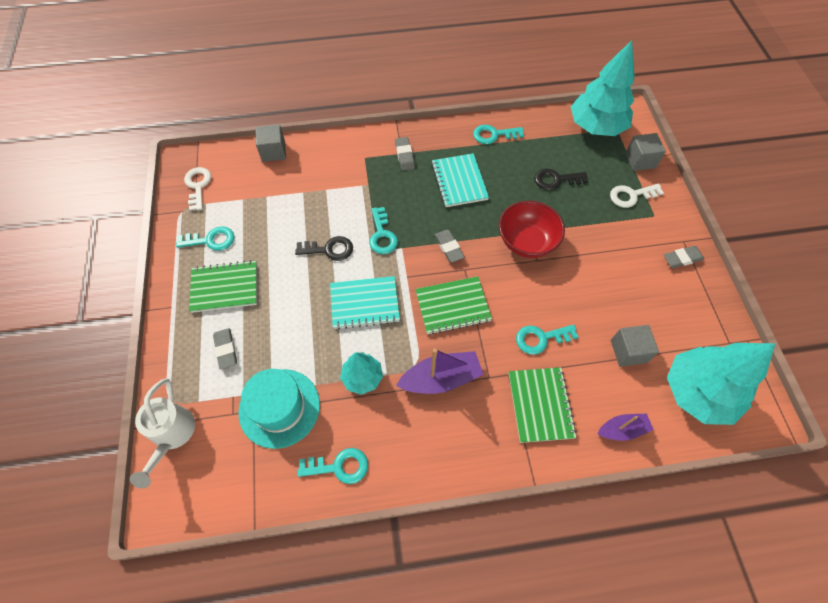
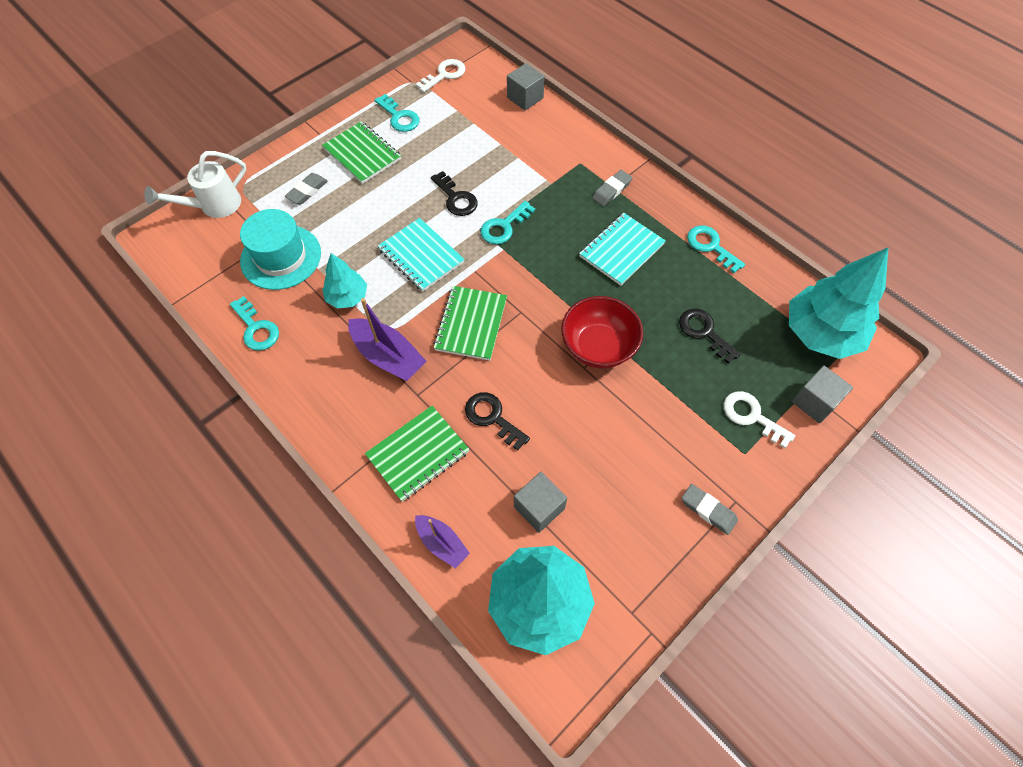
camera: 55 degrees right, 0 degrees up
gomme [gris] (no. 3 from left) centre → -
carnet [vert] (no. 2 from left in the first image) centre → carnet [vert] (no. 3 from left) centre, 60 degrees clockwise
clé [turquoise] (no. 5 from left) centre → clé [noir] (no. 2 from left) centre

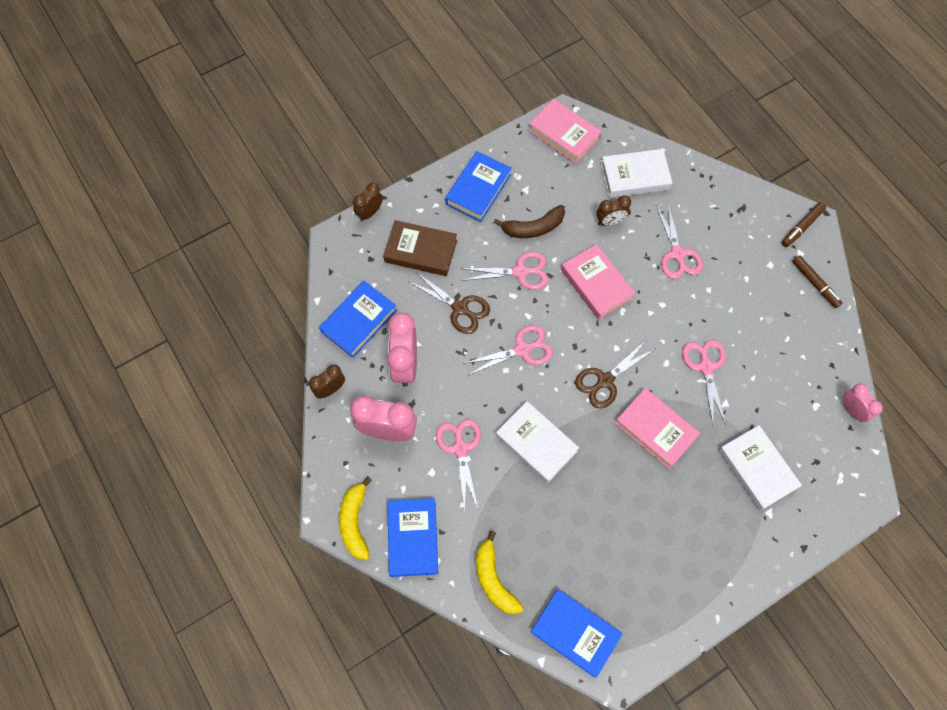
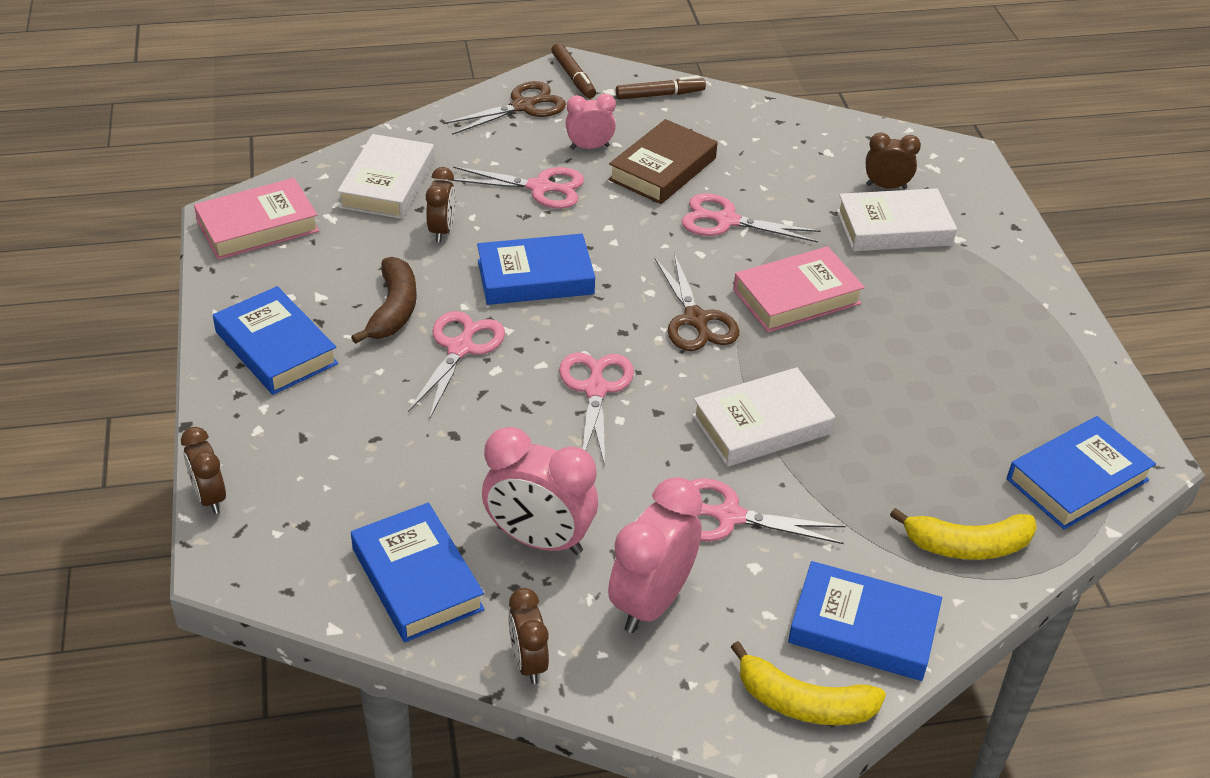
camera: 70 degrees left, 25 degrees down
livre [marron] centre → livre [marron] top centre, relocated
livre [rose] (no. 2 from left) centre → livre [bleu] (no. 3 from left) centre
ciseaux [marron] (no. 1 from left) centre → ciseaux [marron] (no. 1 from left) top centre, relocated
réveil [rose] (no. 3 from left in the first image) middle right → réveil [rose] (no. 2 from left) top centre, relocated
- → réveil [marron] (no. 4 from left) top right

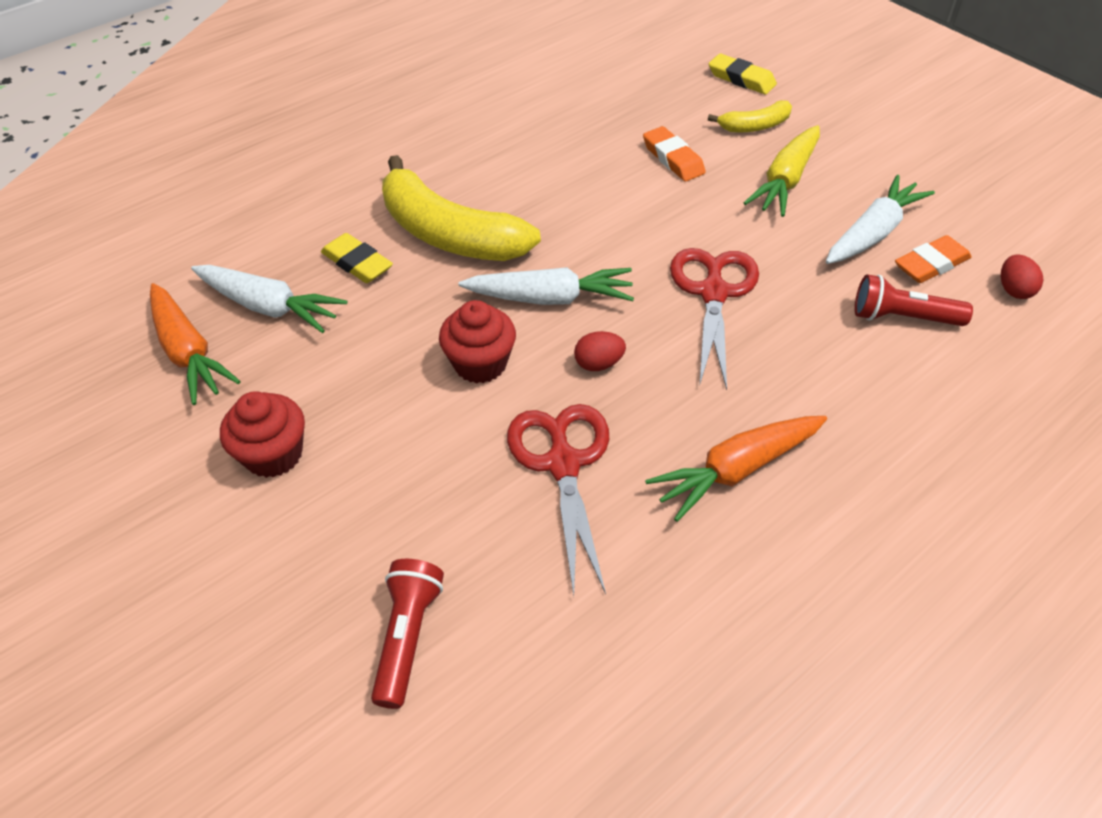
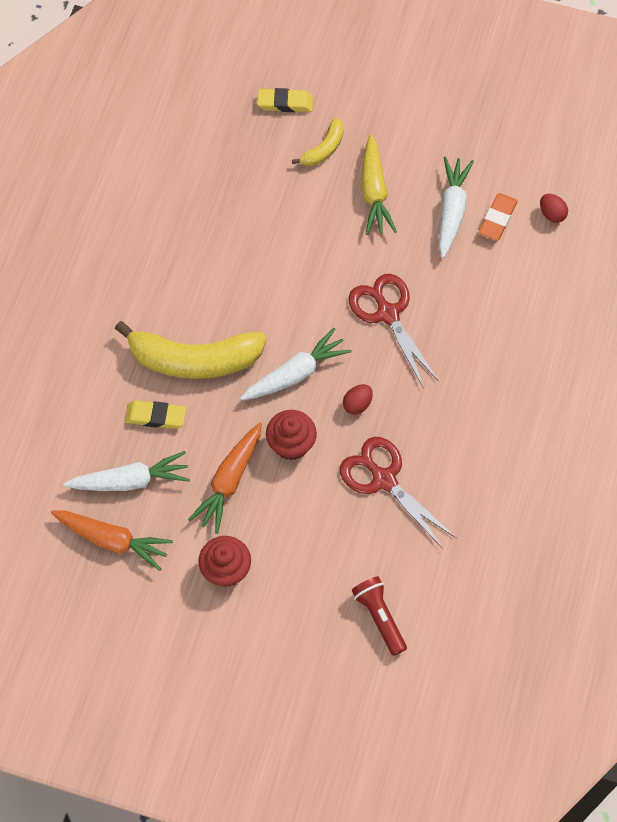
camera: 35 degrees left, 15 degrees up
gomme [orange] (no. 1 from left) top centre → -
lampe de poche [rouge] (no. 2 from left) middle right → -
carotte [orange] (no. 2 from left) middle right → carotte [orange] (no. 2 from left) centre, relocated

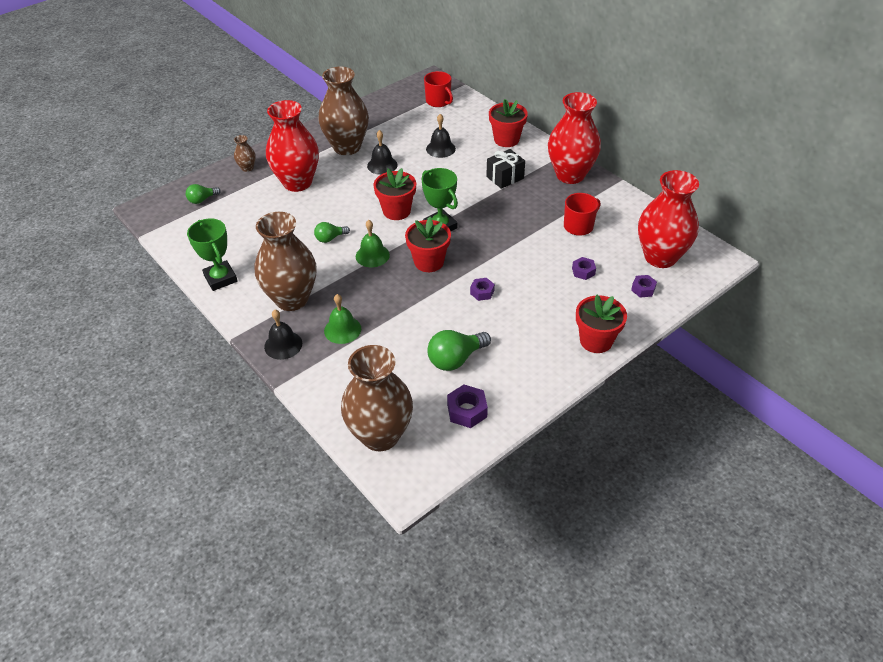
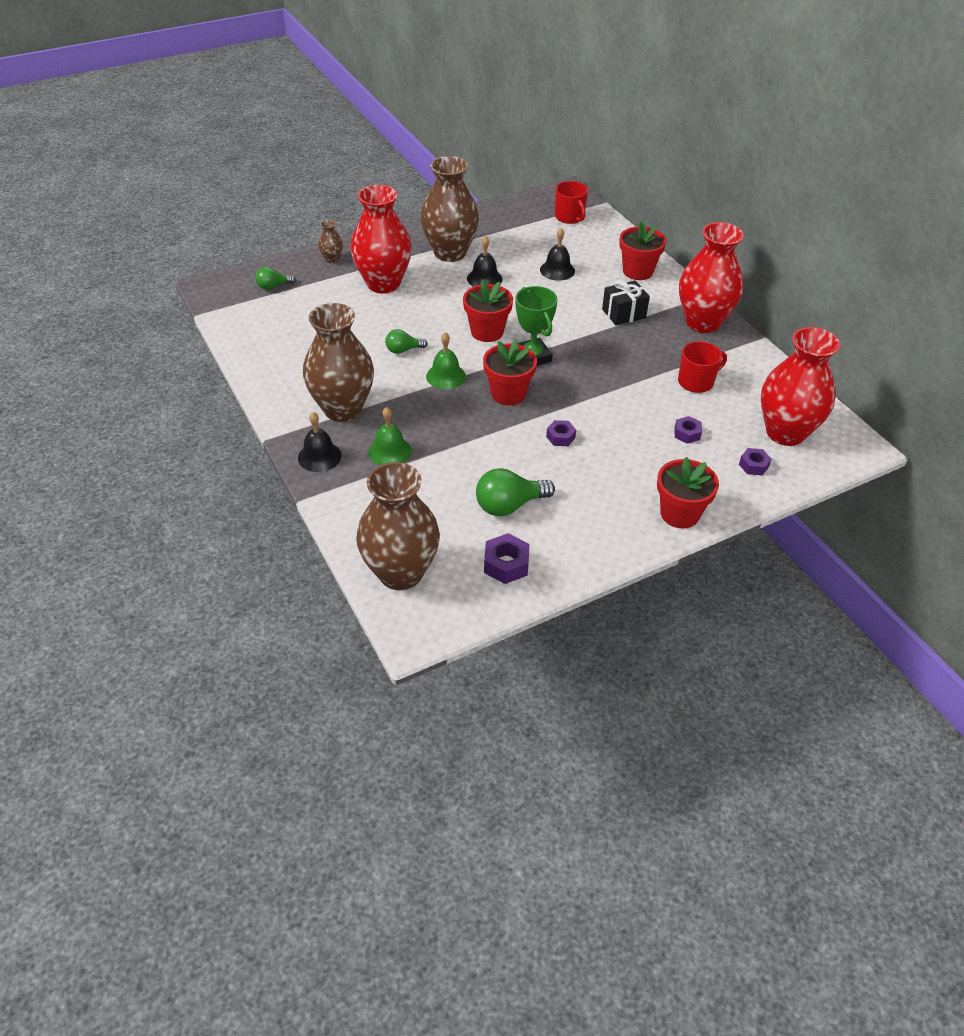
camera: 10 degrees right, 0 degrees up
trophée [vert] (no. 1 from left) middle left → -

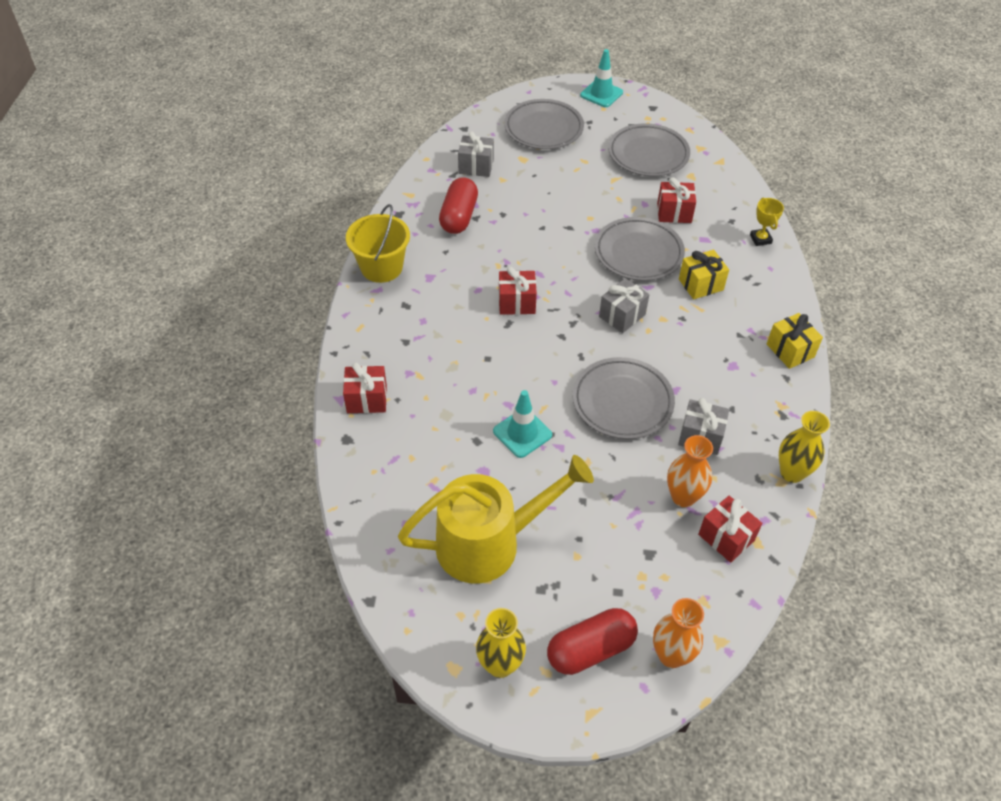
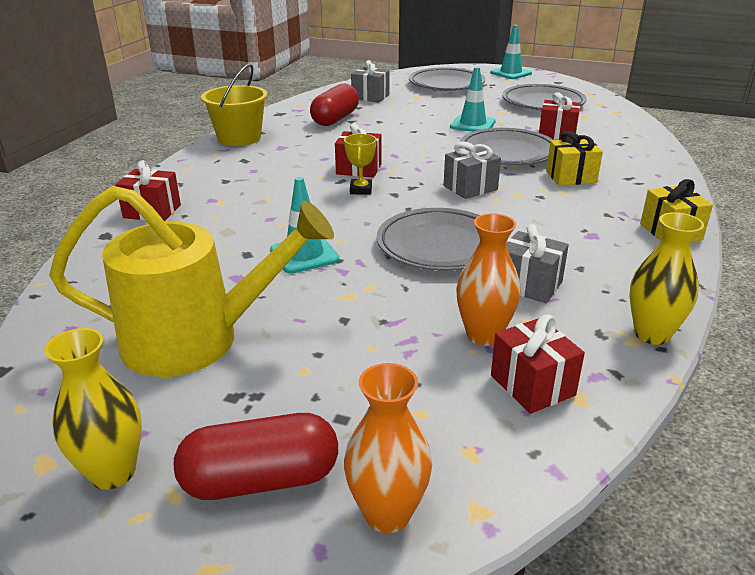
camera: 15 degrees right, 20 degrees down
trophée [jaune] top right → trophée [jaune] top centre, relocated
- → cône de chantier [turquoise] (no. 2 from left) top centre

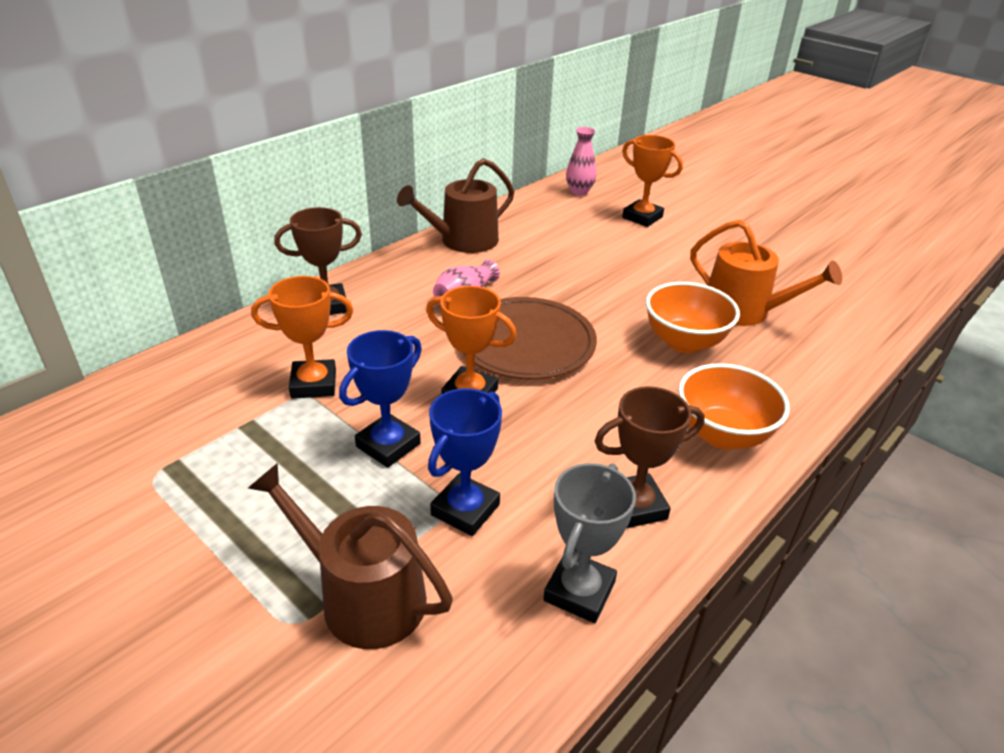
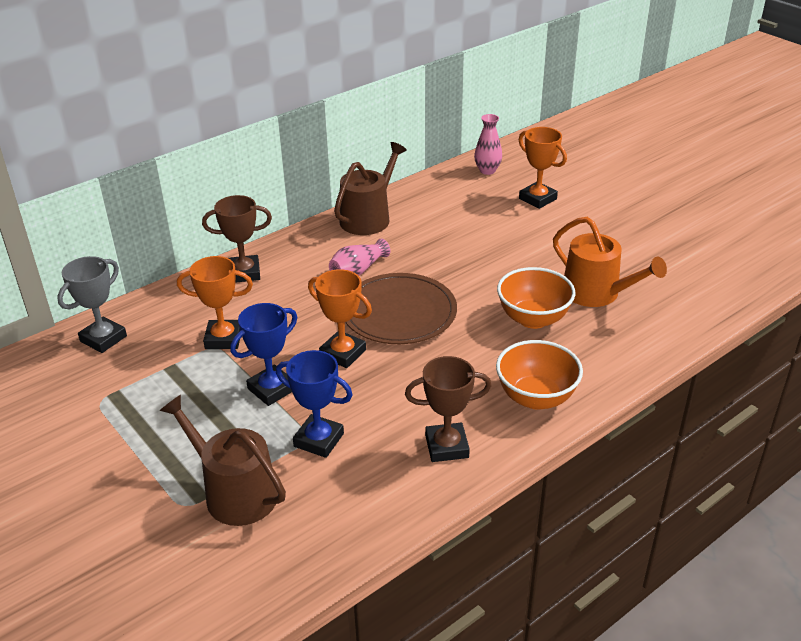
camera: 10 degrees right, 0 degrees up
arrosoir [marron] (no. 2 from left) top centre, 150 degrees clockwise
trophée [bleu] (no. 2 from left) centre, 75 degrees clockwise
trophée [gris] bottom centre → trophée [gris] middle left, relocated

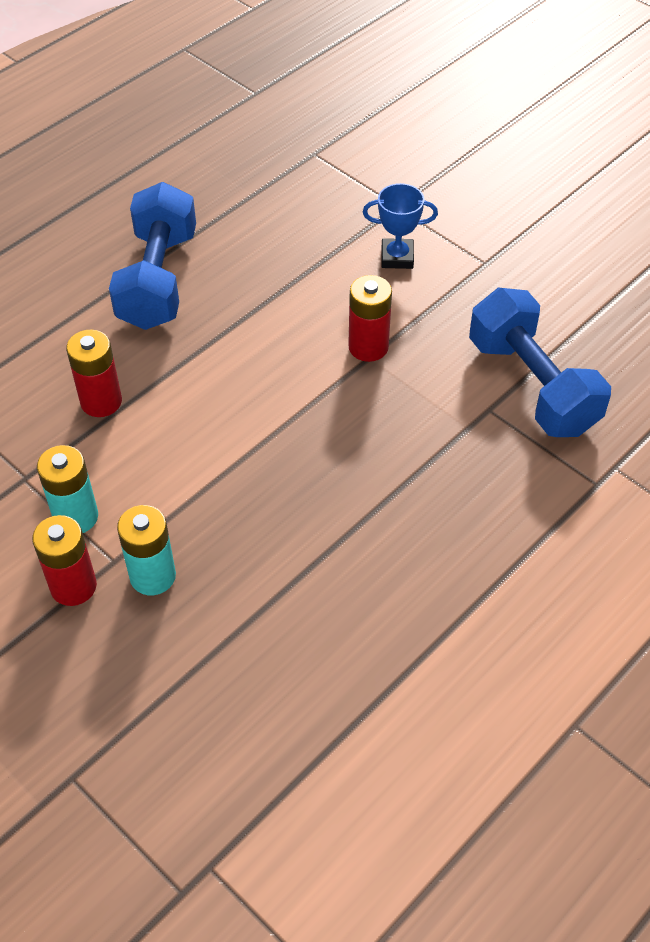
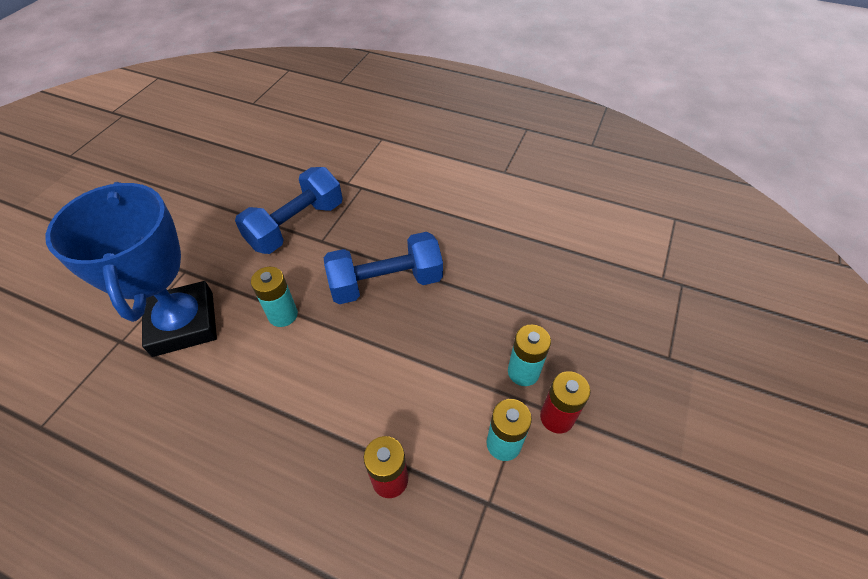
camera: 110 degrees left, 0 degrees up
haltère [bleu] (no. 1 from left in the first image) top left → haltère [bleu] (no. 2 from left) centre, relocated
trophée [bleu] top centre → trophée [bleu] middle left, x2.45
pile [rouge] (no. 3 from left) centre → pile [turquoise] (no. 1 from left) middle left

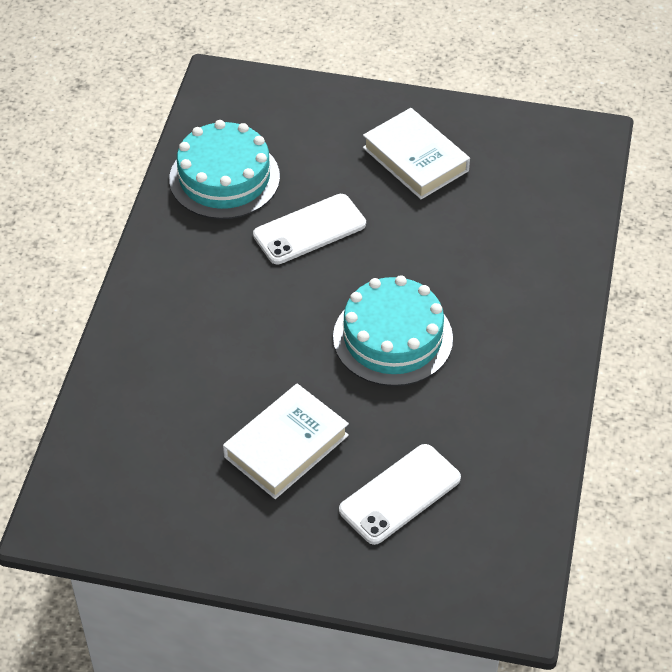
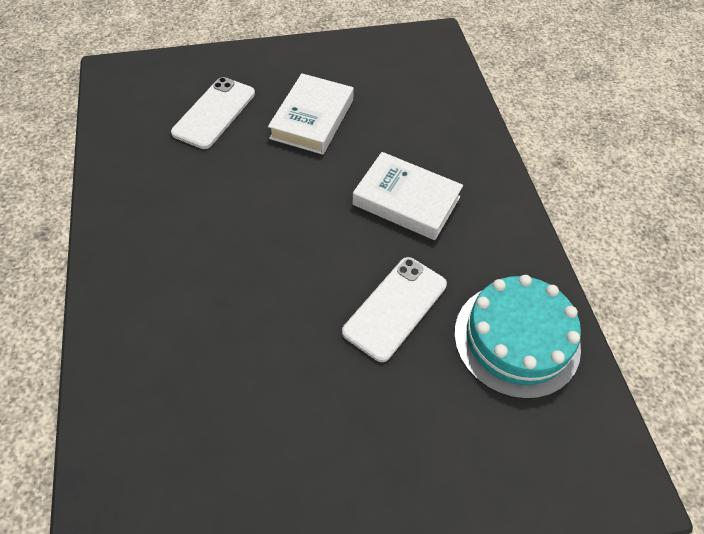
camera: 155 degrees right, 5 degrees up
livre [blanc] (no. 2 from left) top centre → livre [blanc] (no. 2 from left) centre, relocated
gâteau [turquoise] (no. 2 from left) centre → -

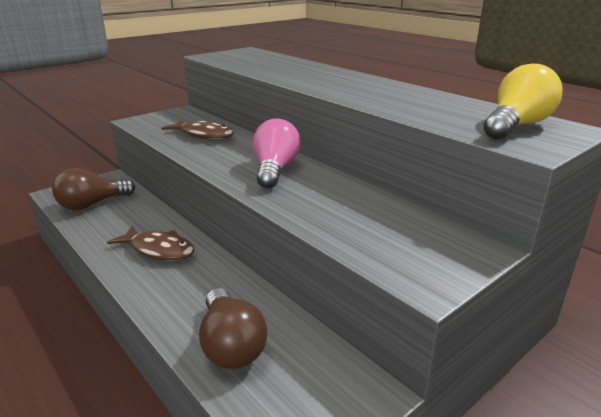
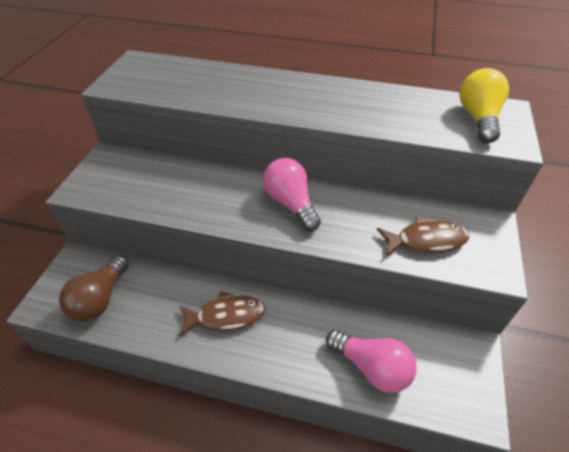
camera: 35 degrees left, 20 degrees up
poisson [marron] (no. 2 from left) top left → poisson [marron] (no. 2 from left) middle right, relocated
ampoule [marron] (no. 2 from left) bottom centre → ampoule [rose] (no. 2 from left) bottom centre

